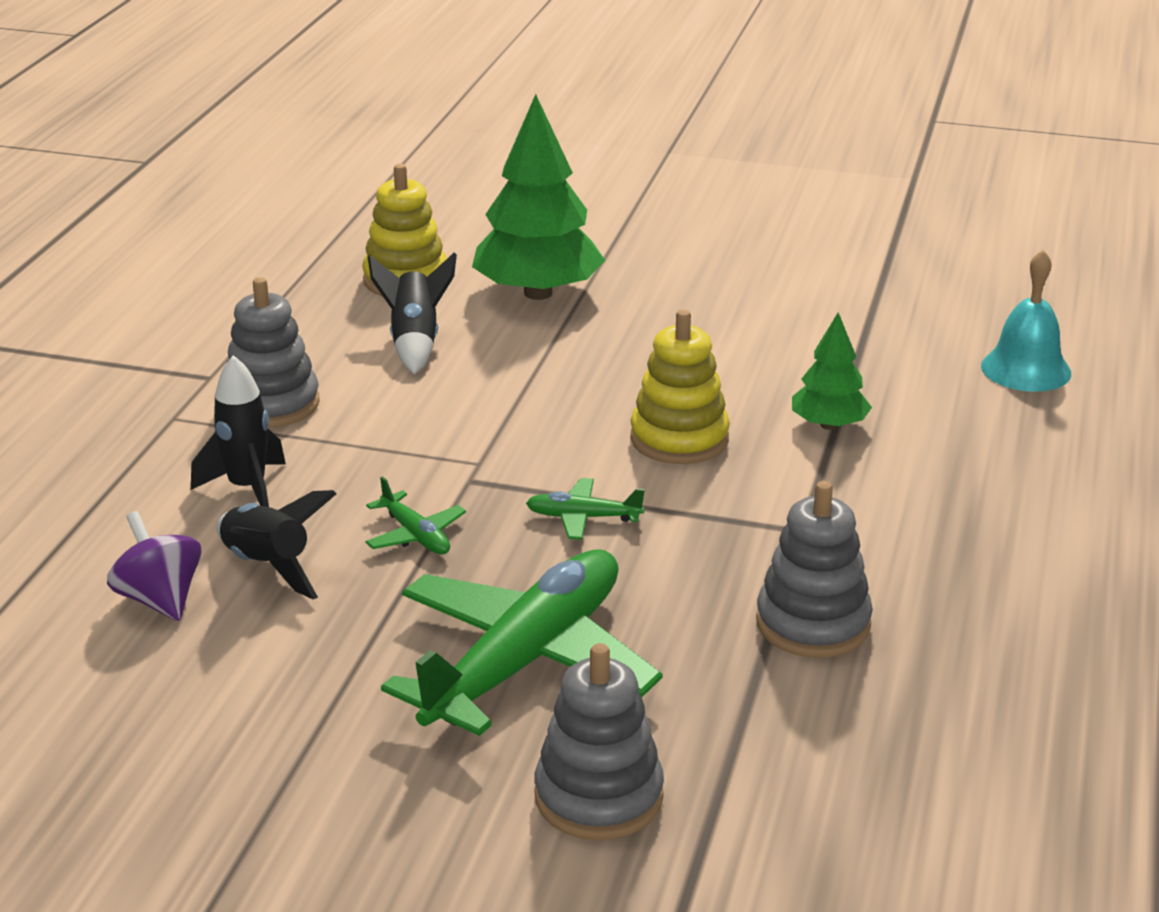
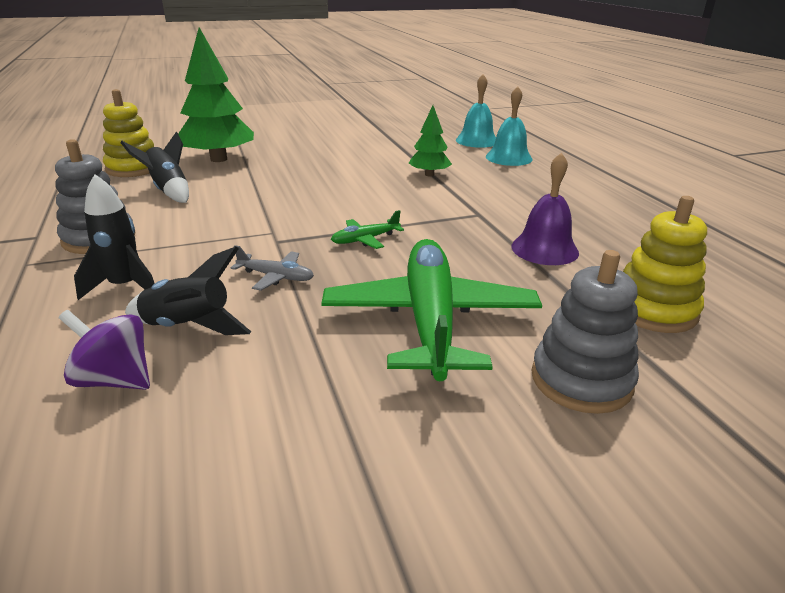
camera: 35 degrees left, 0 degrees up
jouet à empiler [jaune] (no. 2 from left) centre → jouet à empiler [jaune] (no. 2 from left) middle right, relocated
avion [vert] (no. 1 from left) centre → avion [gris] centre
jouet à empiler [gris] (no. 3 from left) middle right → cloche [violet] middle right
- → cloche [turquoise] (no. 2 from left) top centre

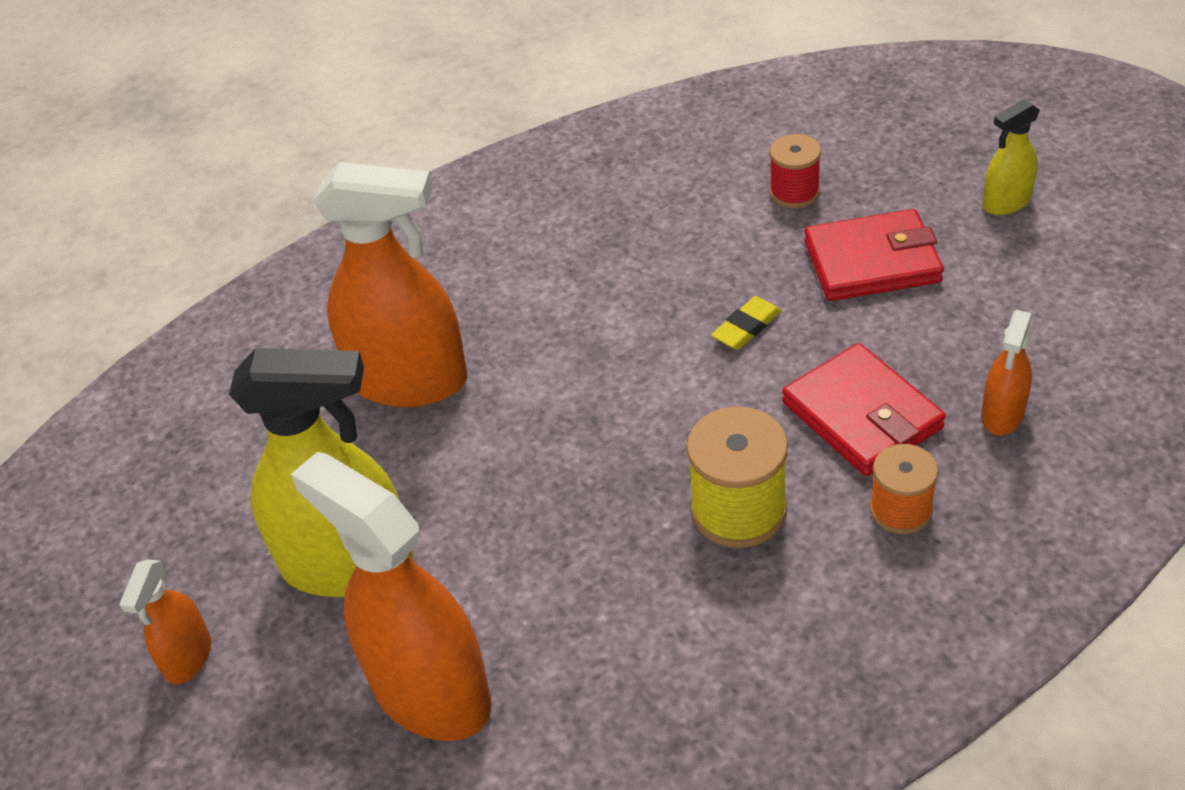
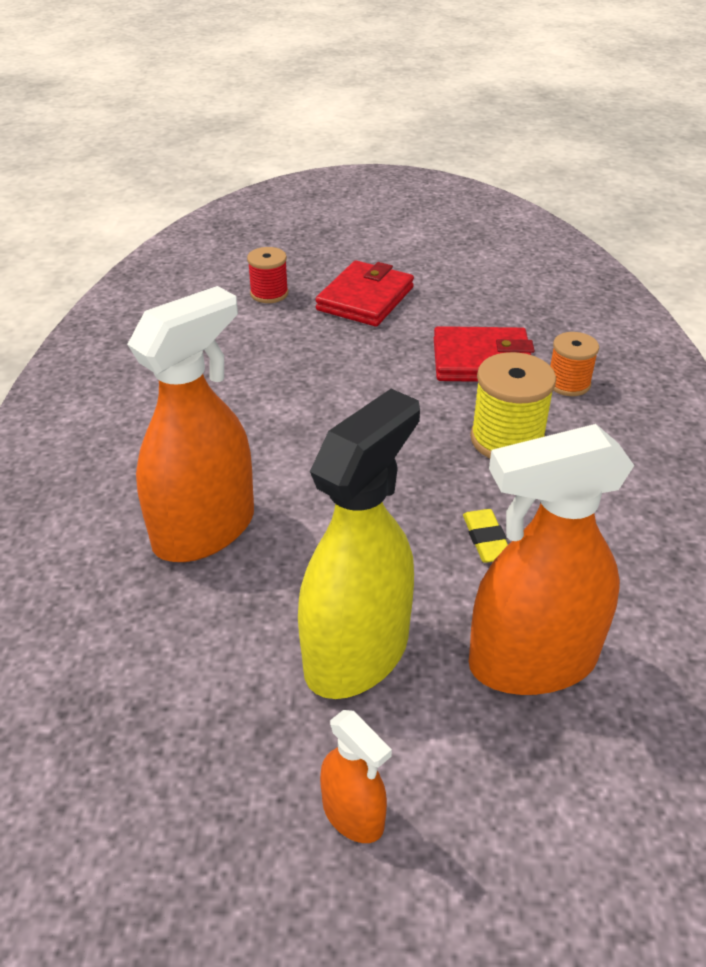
camera: 60 degrees left, 5 degrees down
vaporisateur [jaune] (no. 2 from left) top right → -
gomme [jaune] centre → gomme [jaune] middle right, relocated
vaporisateur [orange] (no. 4 from left) middle right → -

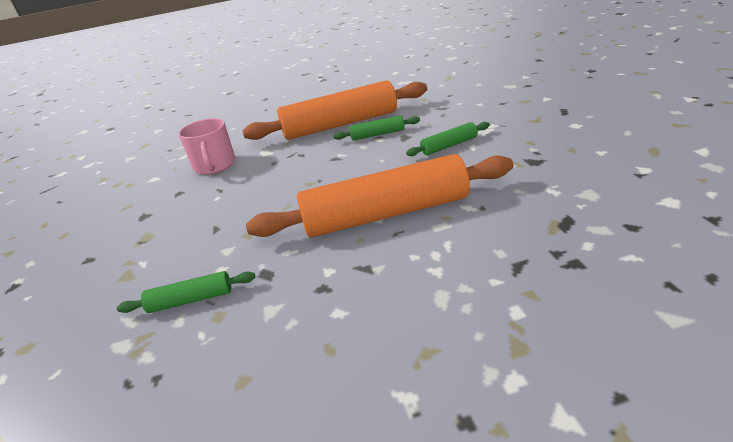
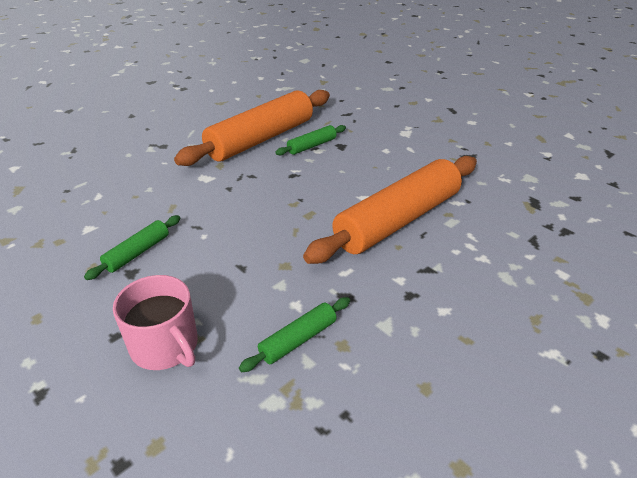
camera: 35 degrees left, 5 degrees up
tasse [rose] top left → tasse [rose] bottom left, relocated
rouleau à pâtisserie [vert] (no. 3 from left in the first image) top centre → rouleau à pâtisserie [vert] (no. 1 from left) middle left, relocated

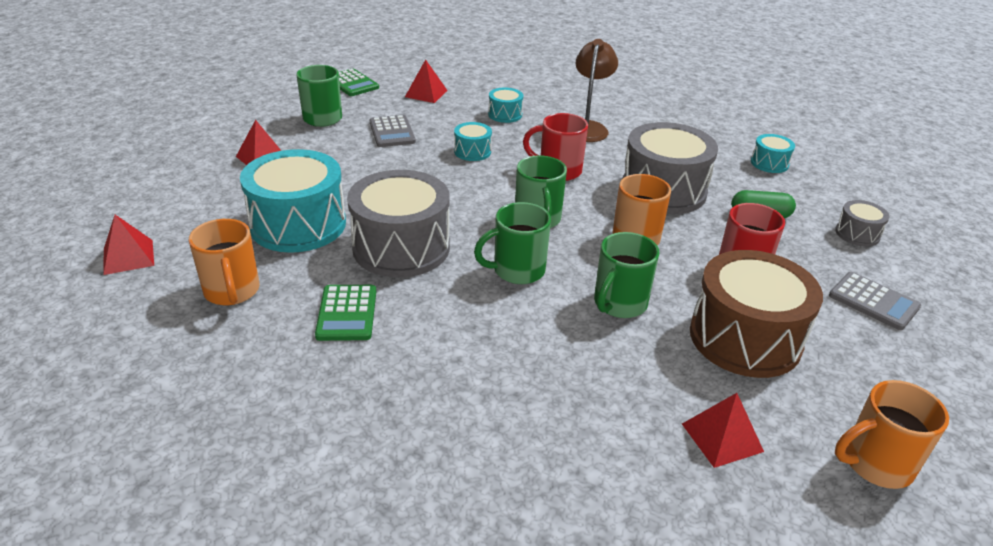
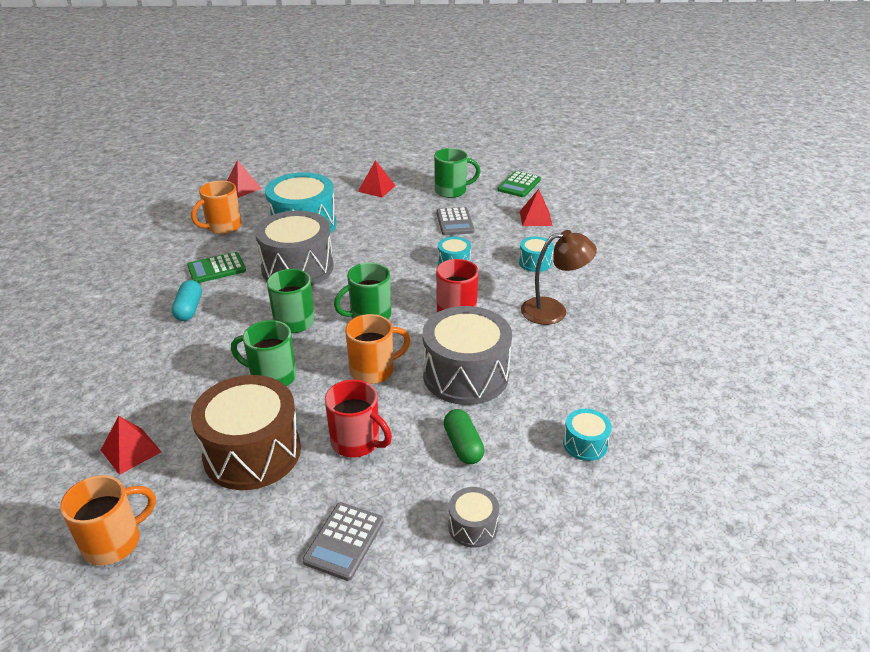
camera: 70 degrees right, 0 degrees up
calculatrice [gris] (no. 1 from left in the first image) top centre → calculatrice [gris] (no. 2 from left) centre, 60 degrees counterclockwise
tasse [orange] (no. 3 from left in the first image) bottom right → tasse [orange] (no. 1 from left) bottom left, 90 degrees clockwise
- → gélule [turquoise] middle left

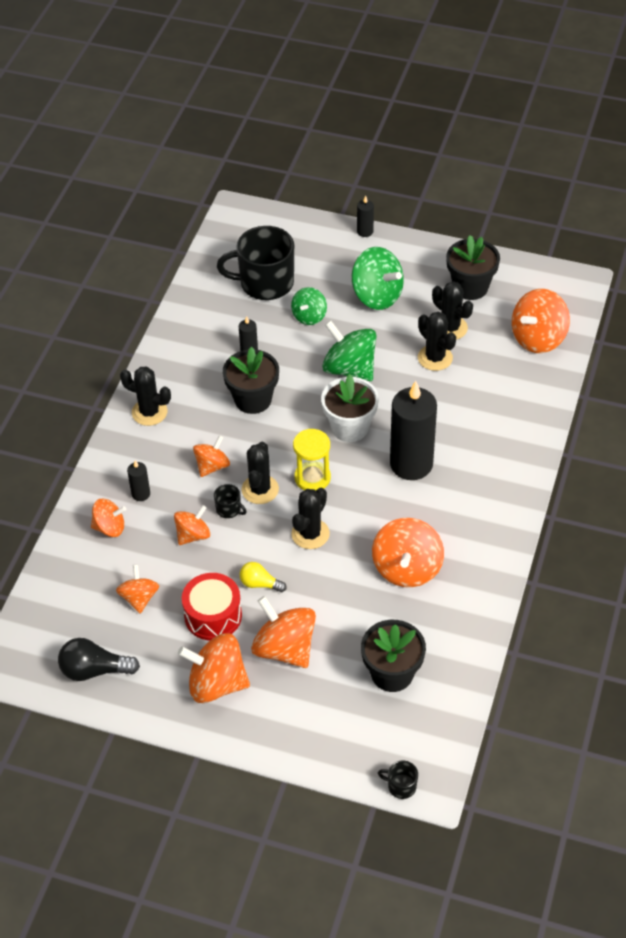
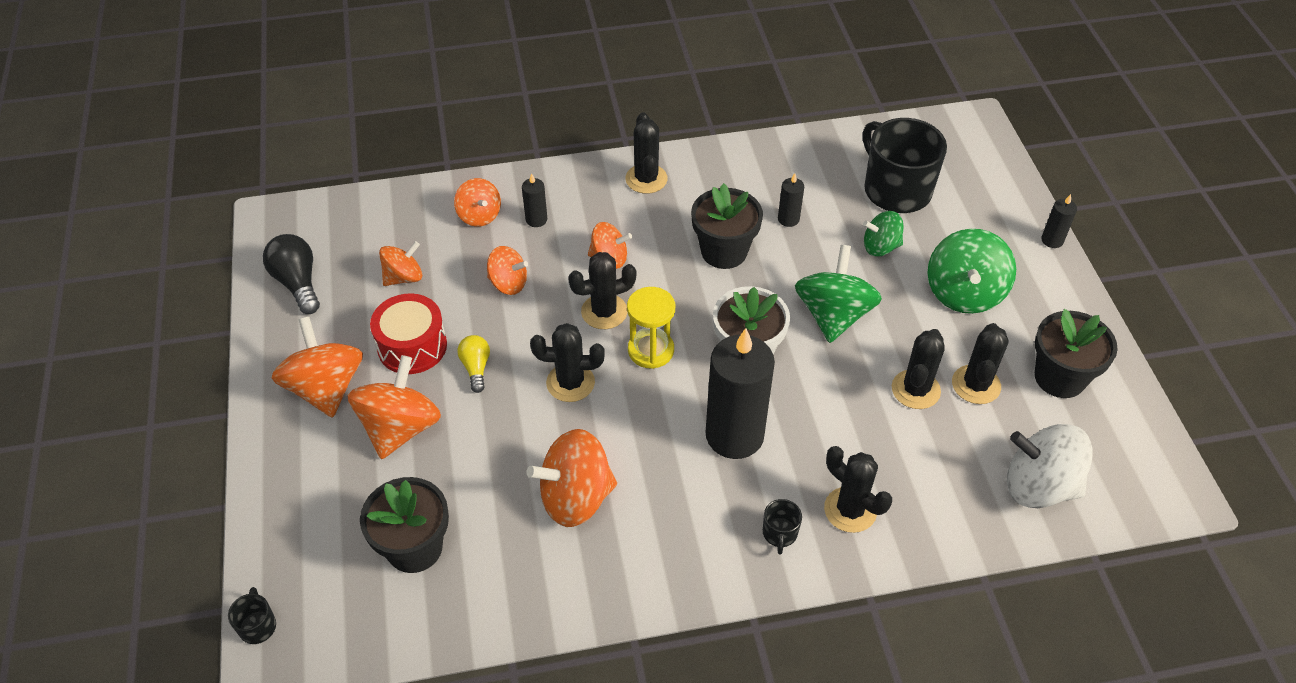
camera: 60 degrees right, 0 degrees up
toupie [orange] (no. 8 from left) middle right → toupie [blanc] bottom right
tasse [noir] (no. 1 from left in the first image) centre → tasse [noir] (no. 2 from left) bottom centre, relocated
- → cactus [noir] (no. 4 from left) bottom centre

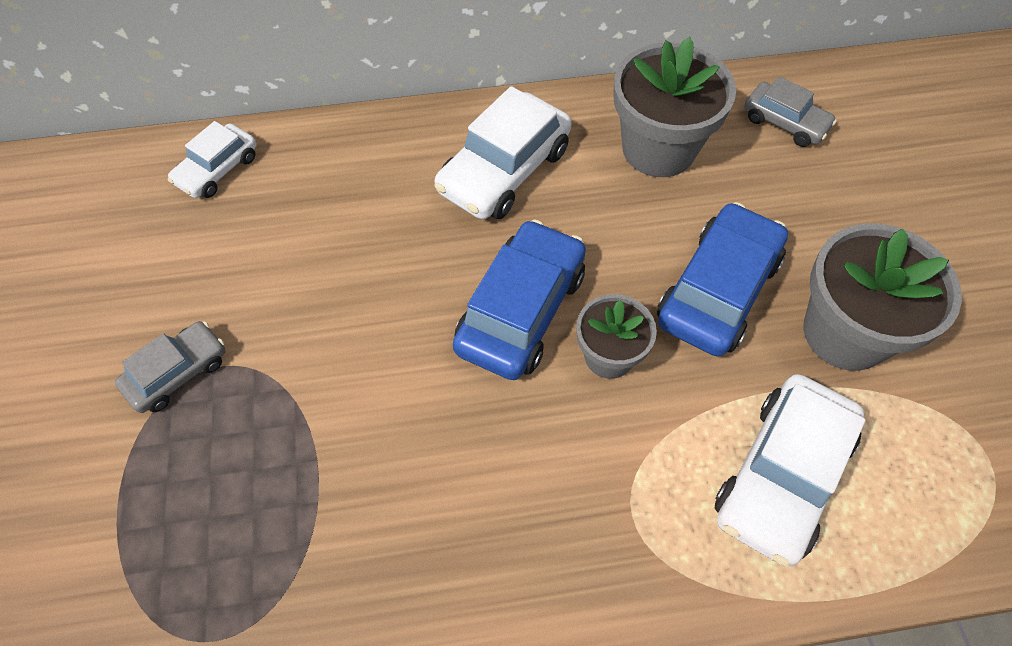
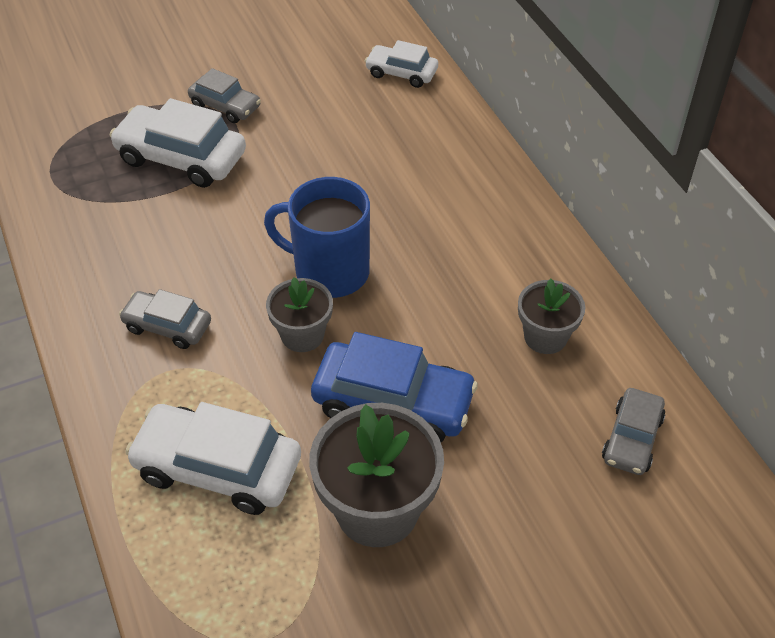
camera: 75 degrees right, 10 degrees down
pot de fleurs [gris] (no. 2 from left in the first image) top centre → pot de fleurs [gris] (no. 3 from left) middle right, x0.58
voiture [blanc] (no. 2 from left in the first image) top centre → voiture [blanc] (no. 1 from left) top left, relocated
voiture [bleu] (no. 1 from left) centre → tasse [bleu] centre
- → voiture [gris] (no. 1 from left) middle left

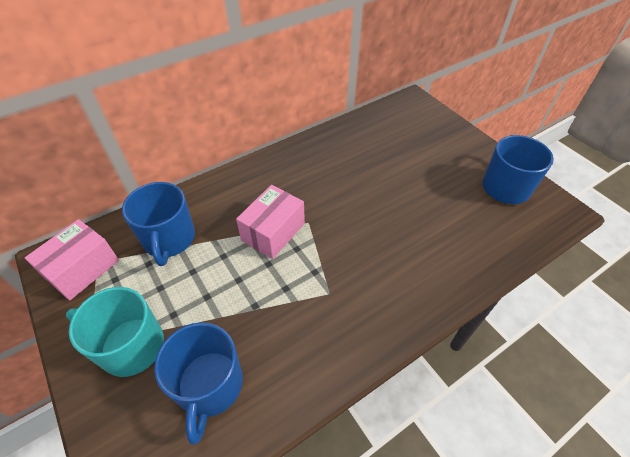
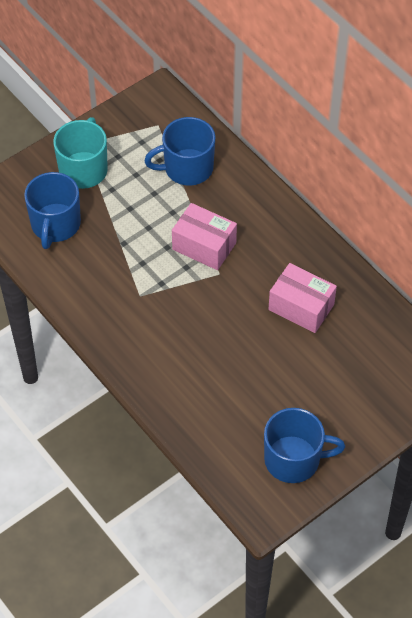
camera: 85 degrees right, 5 degrees up
boîte [rose] (no. 1 from left in the first image) middle left → boîte [rose] (no. 2 from left) middle right, relocated
tasse [bleu] (no. 2 from left in the first image) bottom left → tasse [bleu] (no. 1 from left) middle left, 75 degrees counterclockwise

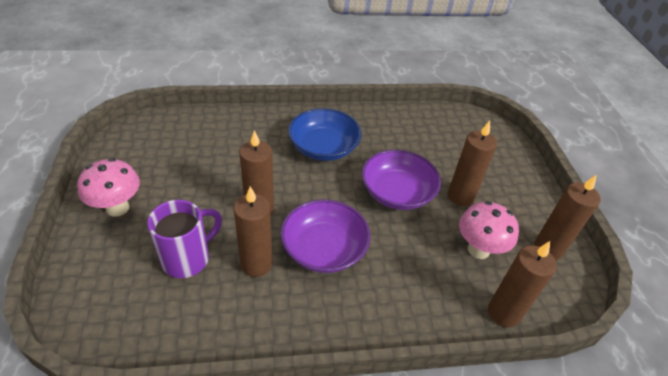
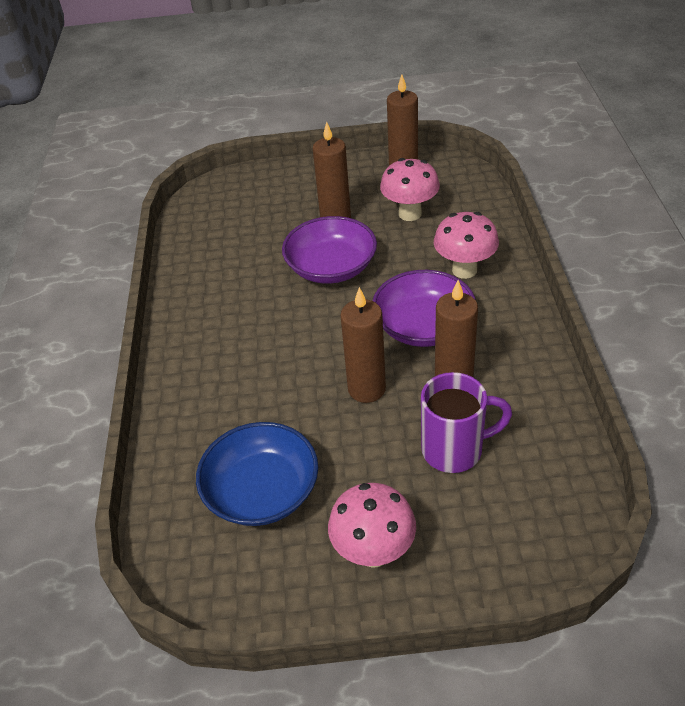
camera: 80 degrees left, 0 degrees up
bol [bleu] centre → bol [bleu] bottom centre, relocated
tasse [violet] middle left → tasse [violet] middle right, 120 degrees clockwise
bougie [marron] (no. 4 from left) bottom right → -
- → champignon [rose] (no. 3 from left) middle right

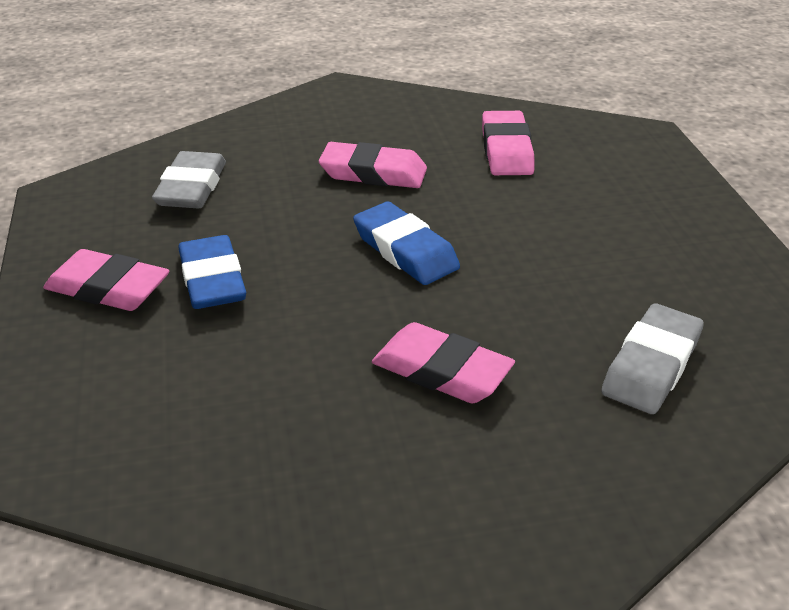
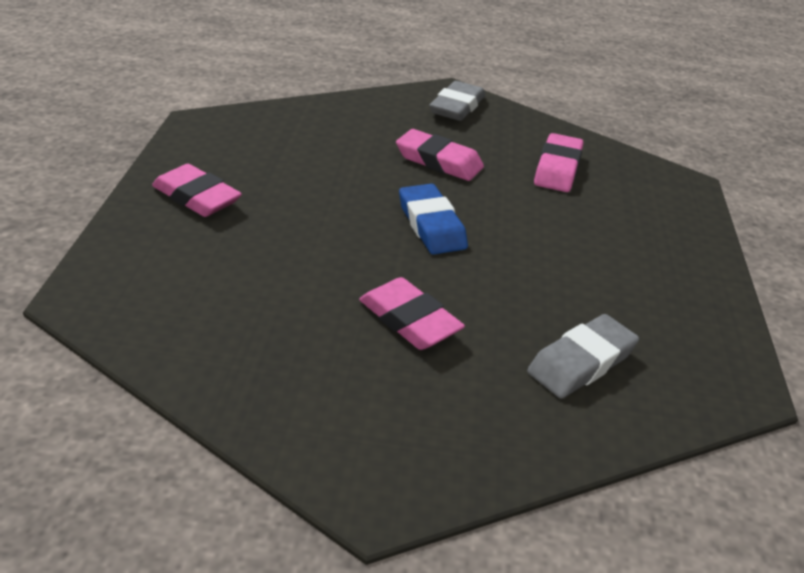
camera: 15 degrees right, 0 degrees up
gomme [gris] (no. 1 from left) top left → gomme [gris] (no. 1 from left) top centre, relocated
gomme [bleu] (no. 1 from left) middle left → -

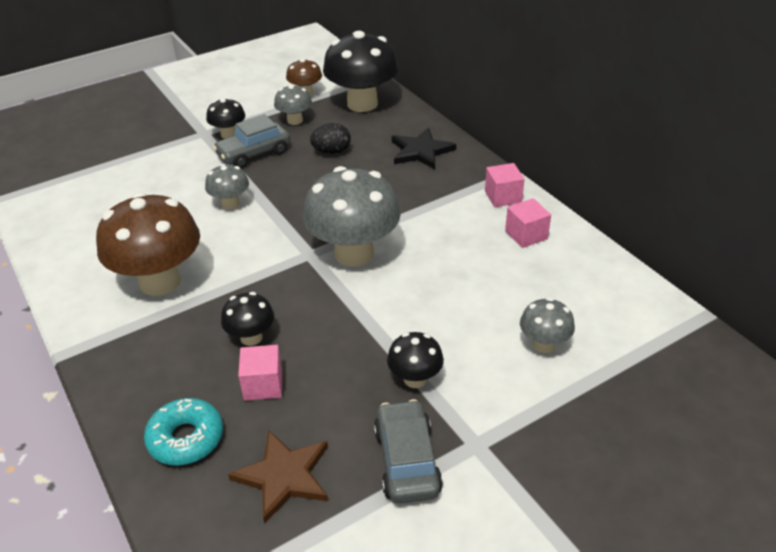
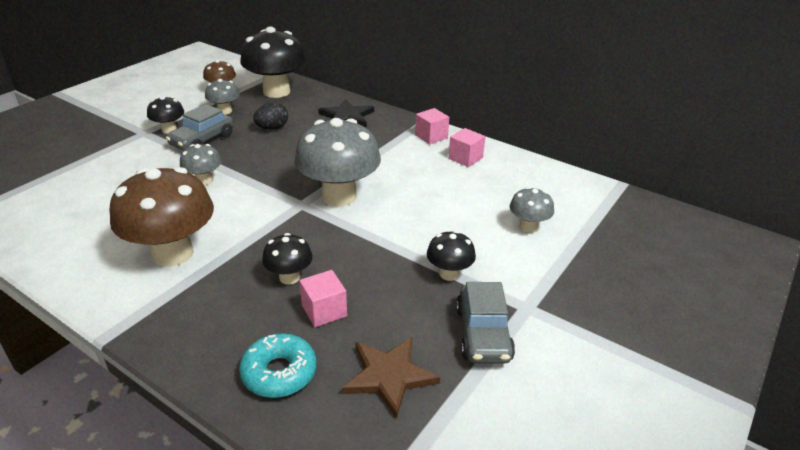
camera: 25 degrees left, 5 degrees down
voiture [gris] (no. 2 from left) bottom centre, 150 degrees counterclockwise

